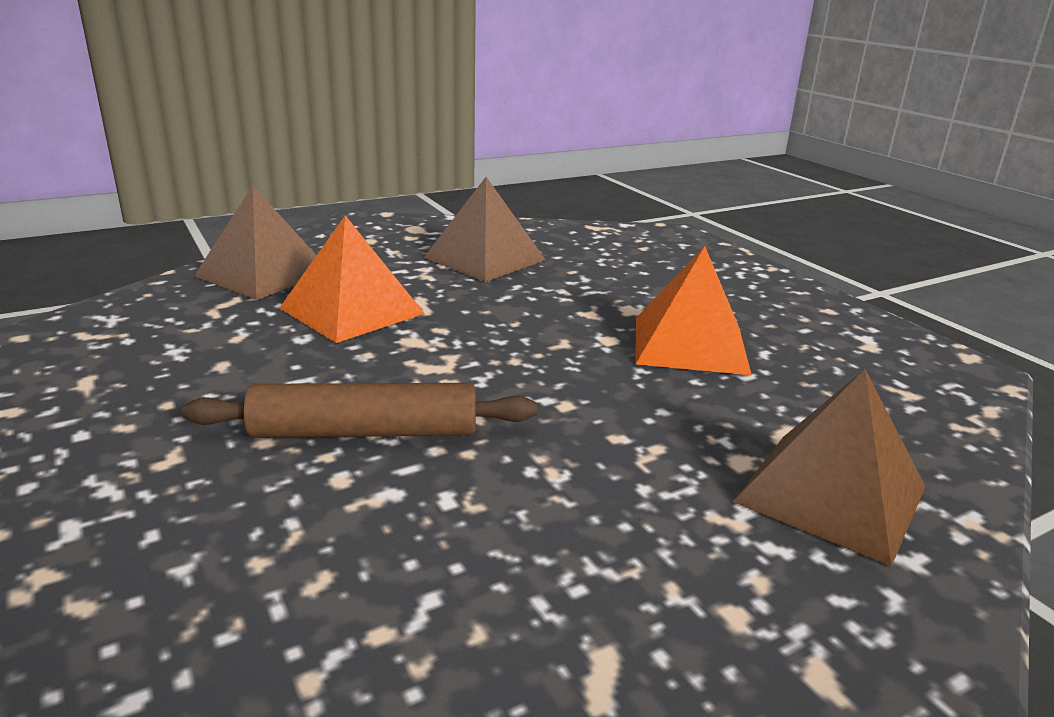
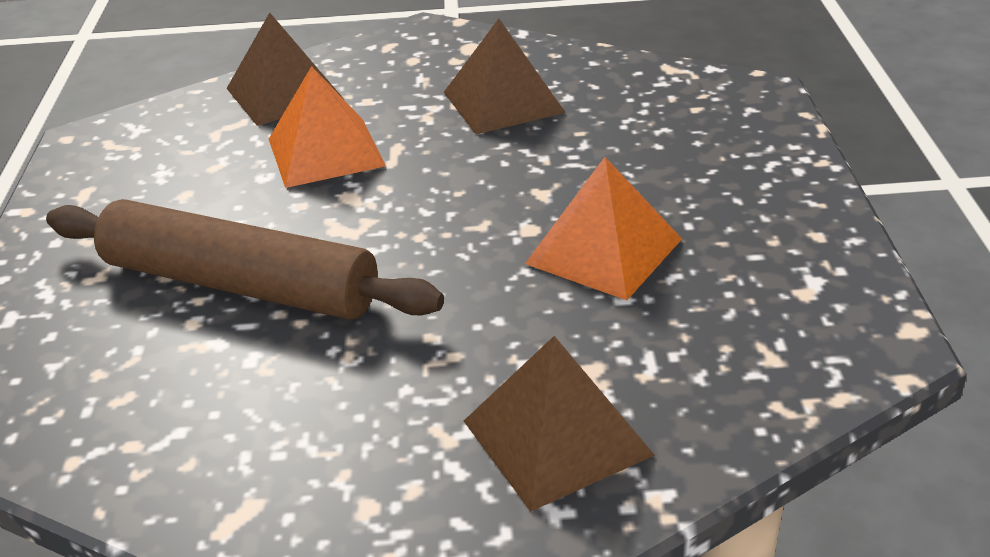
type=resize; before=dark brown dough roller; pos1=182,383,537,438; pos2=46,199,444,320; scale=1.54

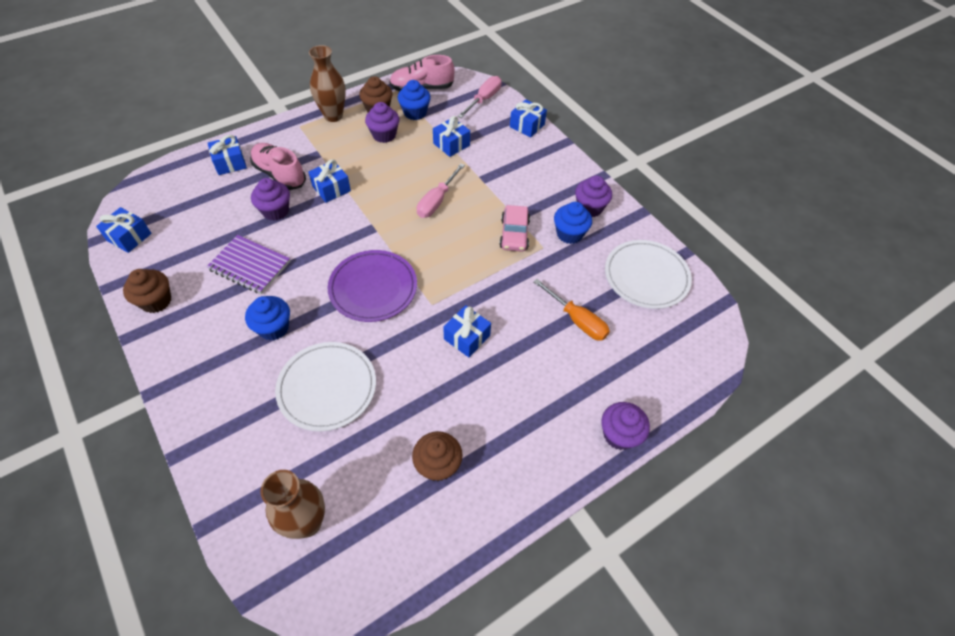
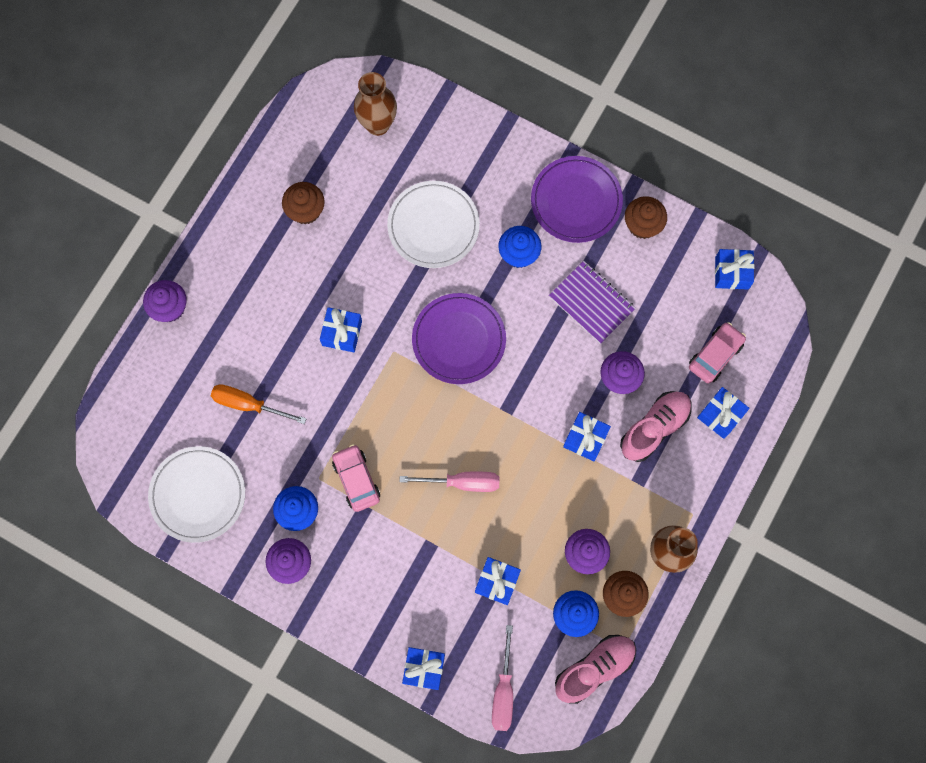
type=rotate; before=rosy flat screwdriver; pos1=417,163,465,218; pos2=399,472,499,492; turn=90
type=insert; after=violet dinner plate; pos2=531,156,623,243
type=rotate; before=violet exercise book; pos1=206,235,290,294; pos2=549,261,636,344; turn=45
type=rotate; before=rosy sneaker; pos1=250,143,306,190; pos2=620,391,692,462; turn=-60
type=insert; after=rosy car; pos2=689,322,746,384

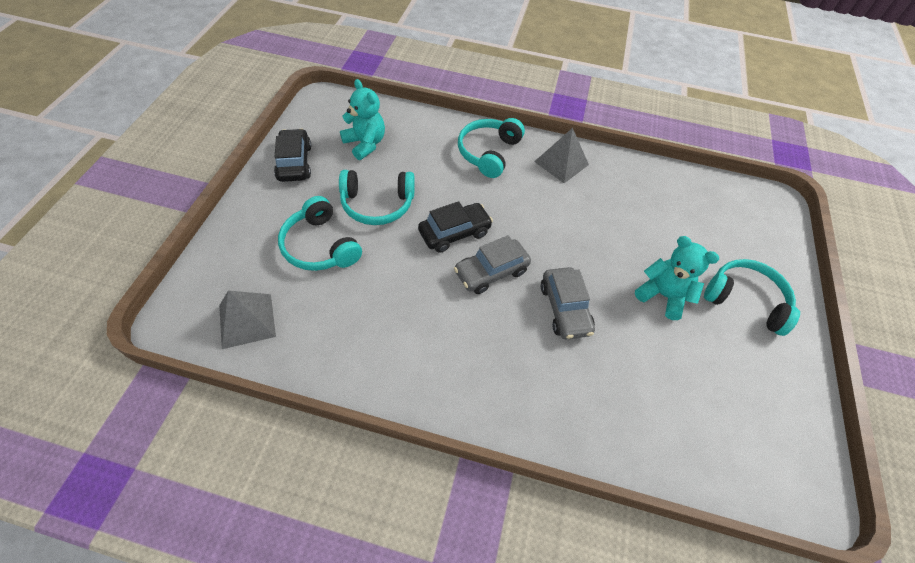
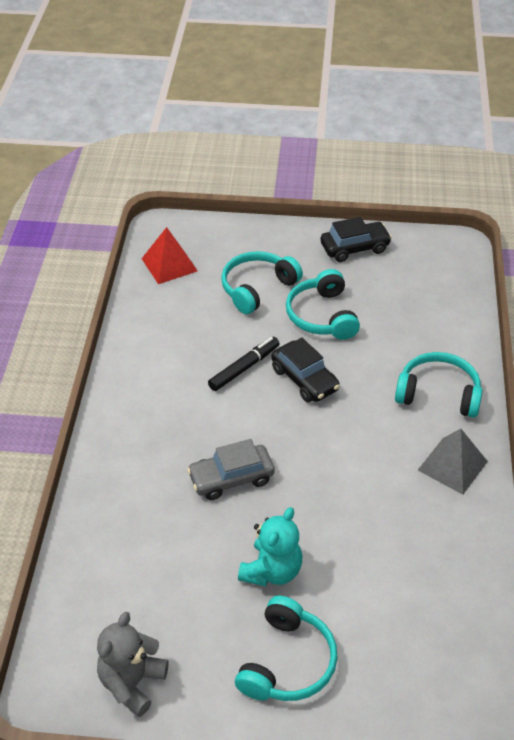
type=insert; after=ash-grey teddy bear; pos2=97,612,168,717
type=recolor; before=ash-grey solid pyramid; after=crimson solid pyramid; pos1=219,291,276,349; pos2=142,227,198,284
type=insert; after=ebony felt pen; pos2=208,337,280,391
type=delete; before=teal teddy bear; pos1=340,79,385,160
type=delete; before=ash-grey car; pos1=454,235,531,294

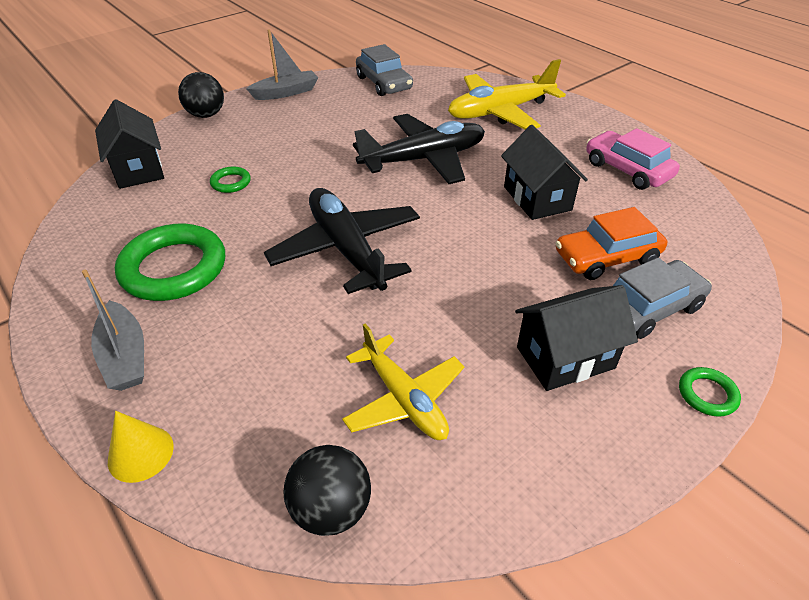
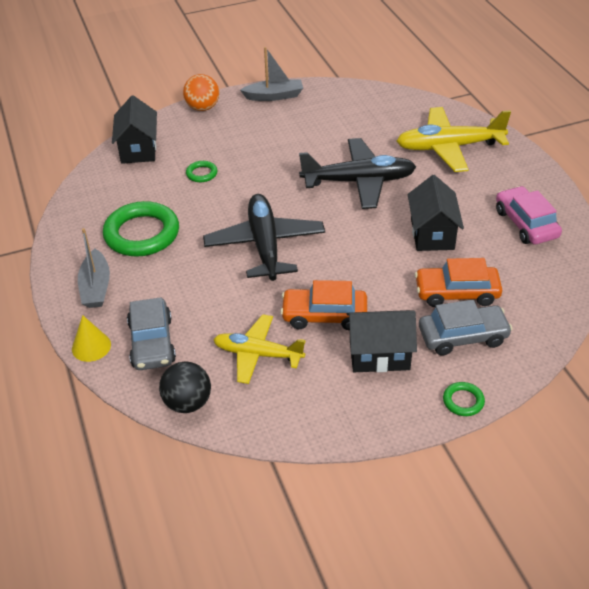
type=move; before=ash-grey car; pos1=356,44,413,96; pos2=127,297,176,370
type=recolor; before=ebony sphere; after=orange-coloured sphere; pos1=178,72,224,118; pos2=183,74,219,111
type=rotate; before=golden toy plane; pos1=342,323,465,440; pos2=213,314,306,384; turn=120
type=insert; after=orange-coloured car; pos2=280,280,367,330

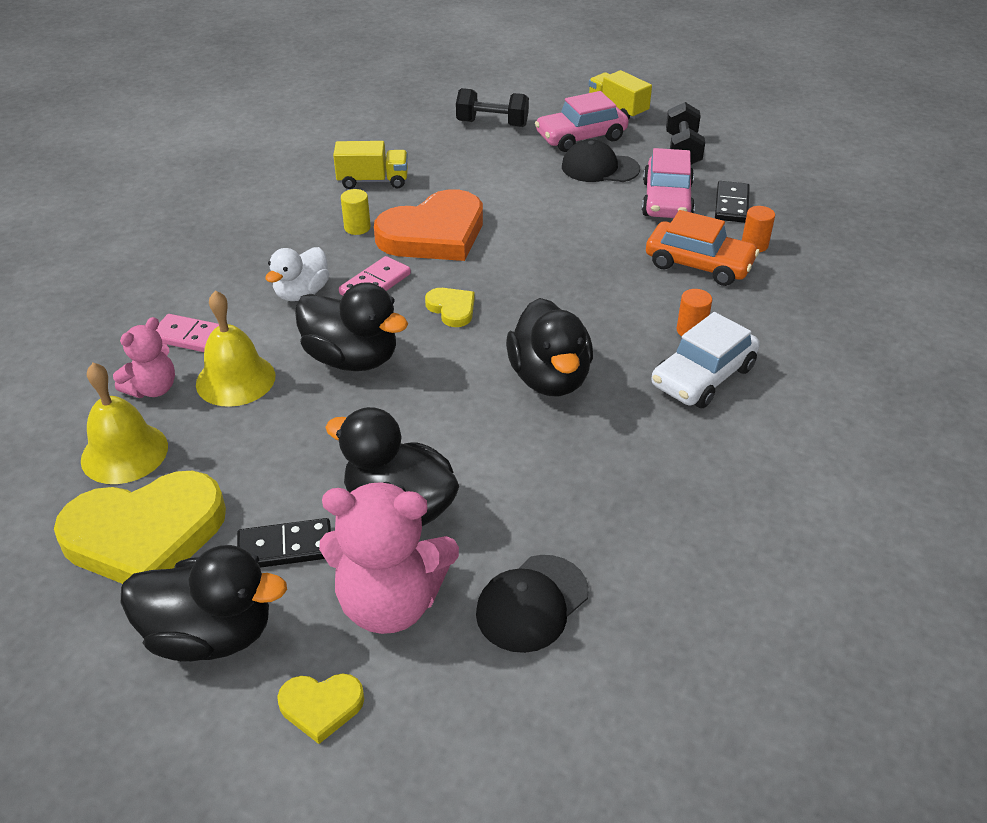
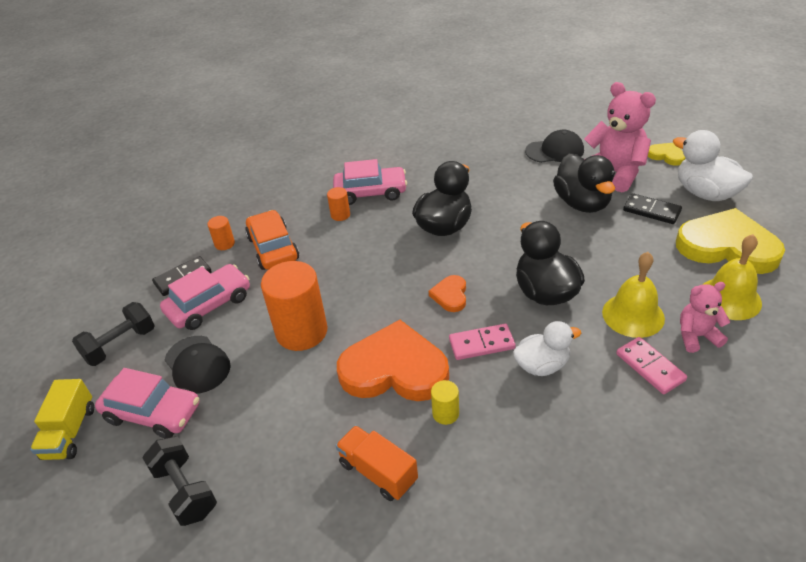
type=insert; after=orange-coloured solid cylinder; pos2=261,261,328,351
type=recolor; before=snow-white car; after=rosy car; pos1=651,312,760,408; pos2=333,159,407,205
type=recolor; before=golden lorry; after=orange-coloured lorry; pos1=333,141,408,189; pos2=336,425,418,501
type=recolor; before=golden heart; after=orange-coloured heart; pos1=425,288,475,327; pos2=429,275,466,312
type=recolor; before=ebony rubber duck; after=snow-white rubber duck; pos1=121,545,287,662; pos2=673,130,753,201

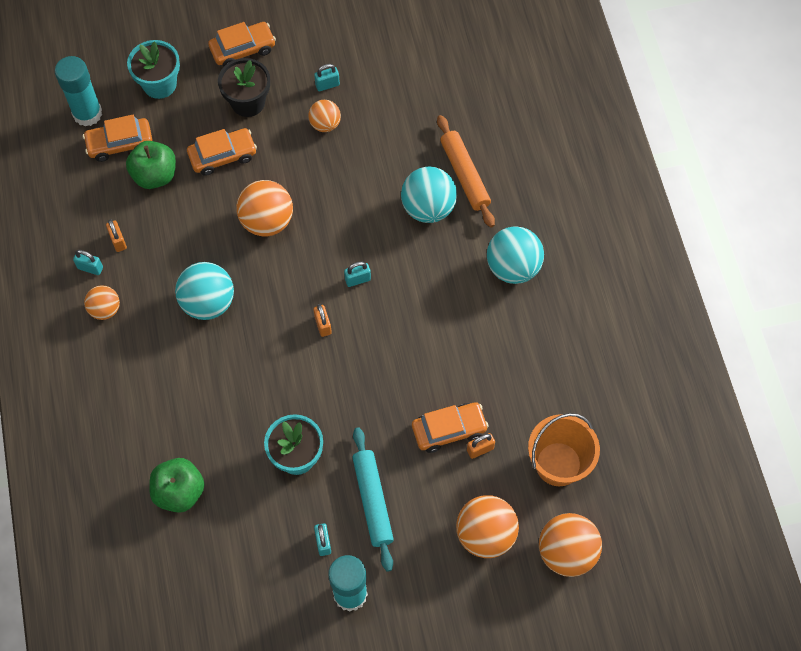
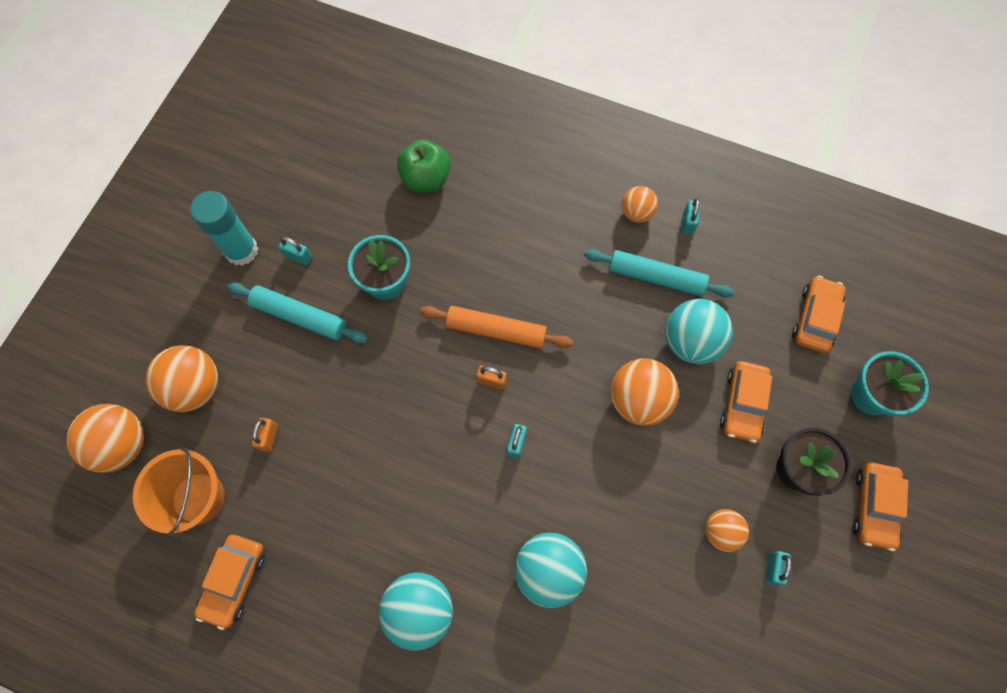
type=move; before=orange-coloured car; pos1=412,402,489,453; pos2=194,535,265,630
type=move; before=orange-coloured dough roller; pos1=437,115,495,228; pos2=420,306,573,348
type=insert; after=teal dough roller; pos2=584,249,734,297
type=move; before=teal sphere; pos1=175,262,234,320; pos2=665,299,733,364
type=rotate; before=teal lock; pos1=73,250,103,275; pos2=682,198,700,234; turn=-45
type=delete; before=teal glue; pos1=55,56,102,126
type=delete; before=orange-coloured lock; pos1=106,219,127,252
type=delete; before=emerald toy apple; pos1=126,141,176,189

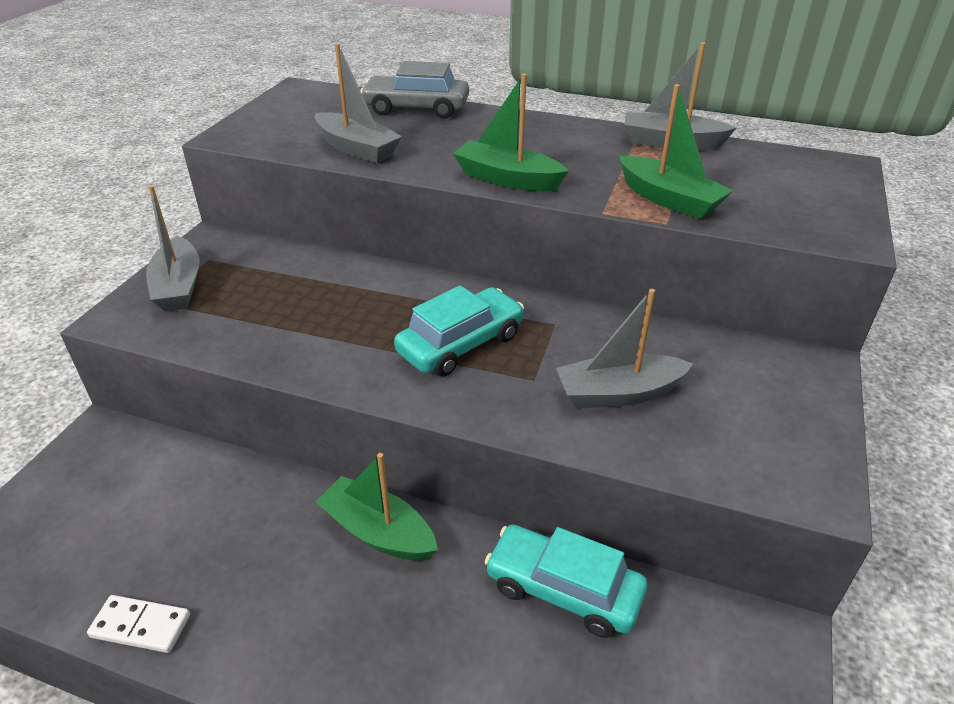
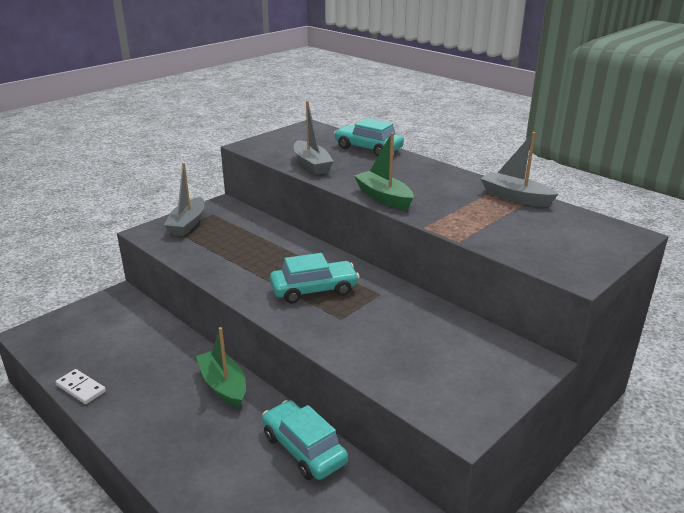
type=recolor; before=ash-grey car; after=teal car; pos1=360,61,469,119; pos2=334,118,404,157
type=delete; before=ash-grey sailboat; pos1=556,289,693,408
type=delete; before=emerald sailboat; pos1=619,84,733,219

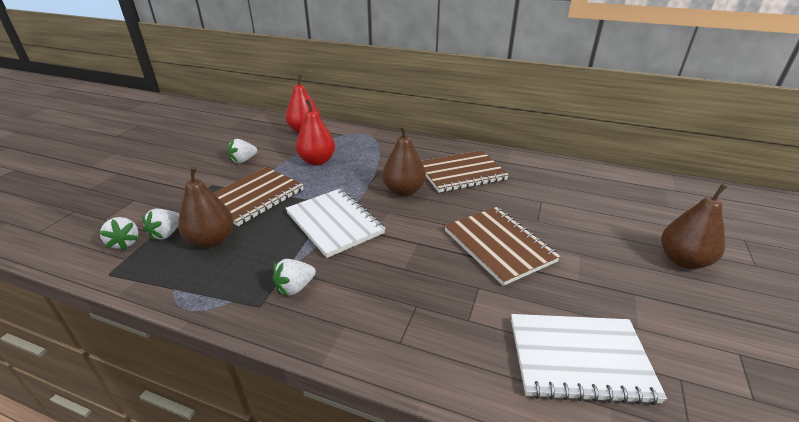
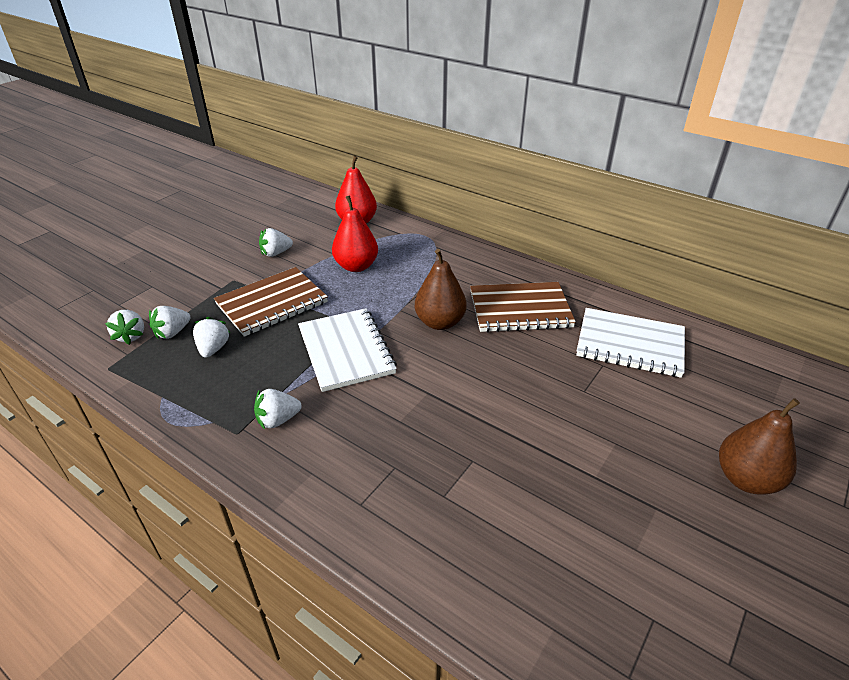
type=replace; before=dark brown pear fruit; after=snow-white berry; pos1=178,167,234,248; pos2=193,317,230,358
type=move; before=snow-white exercise book; pos1=511,314,667,405; pos2=576,308,685,378
type=delete; before=dark brown exercise book; pos1=445,207,561,286

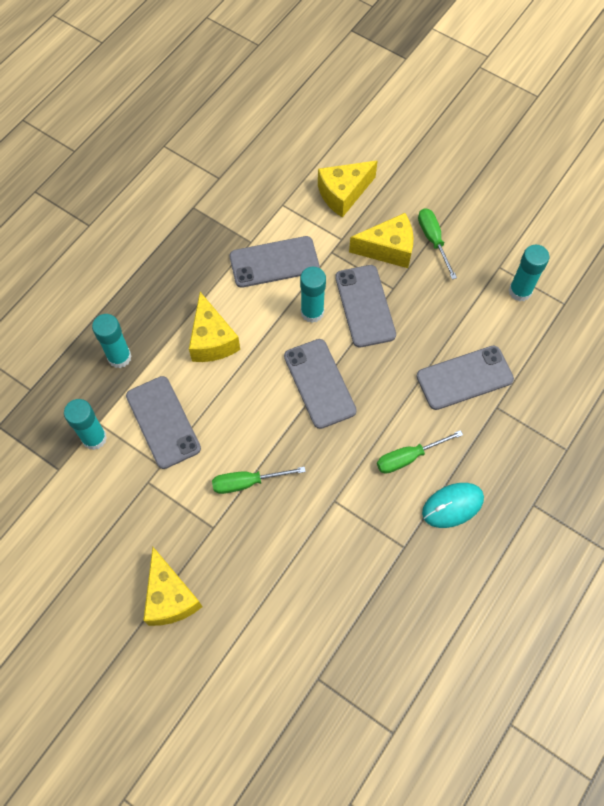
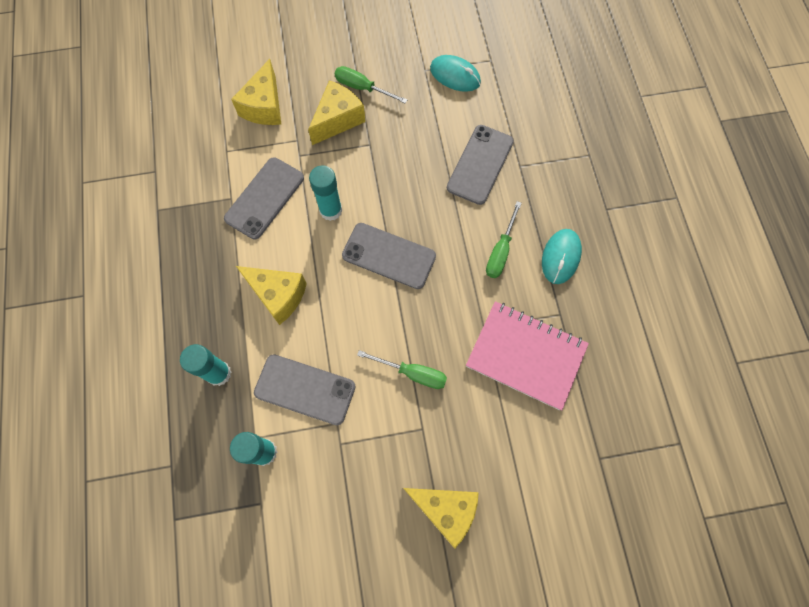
type=rotate; before=emerald flat screwdriver; pos1=212,466,306,494; pos2=357,350,447,389; turn=-105
type=replace; before=teal glue; after=teal mouse; pos1=509,245,549,302; pos2=430,55,481,92
type=insert; after=rosy exercise book; pos2=466,301,589,410
type=delete; before=ash-grey mobile phone; pos1=335,265,396,347

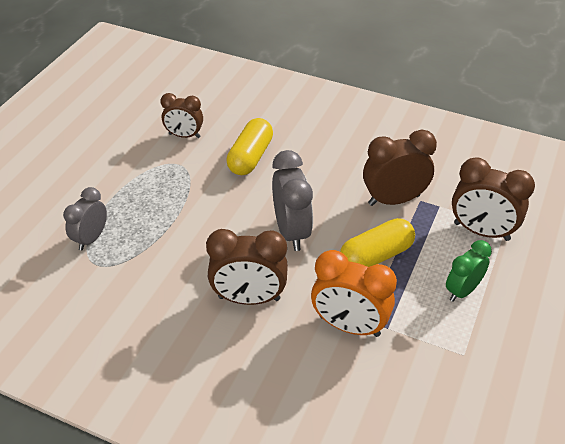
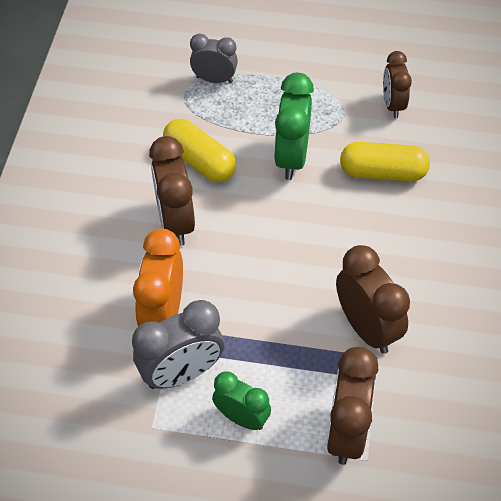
type=move; before=ash-grey bedside clock; pos1=272,150,313,251; pos2=132,300,224,389
type=move; before=golden pill shape; pos1=340,218,415,267; pos2=163,119,236,182
type=insert; after=emerald bedside clock; pos2=274,73,314,180

